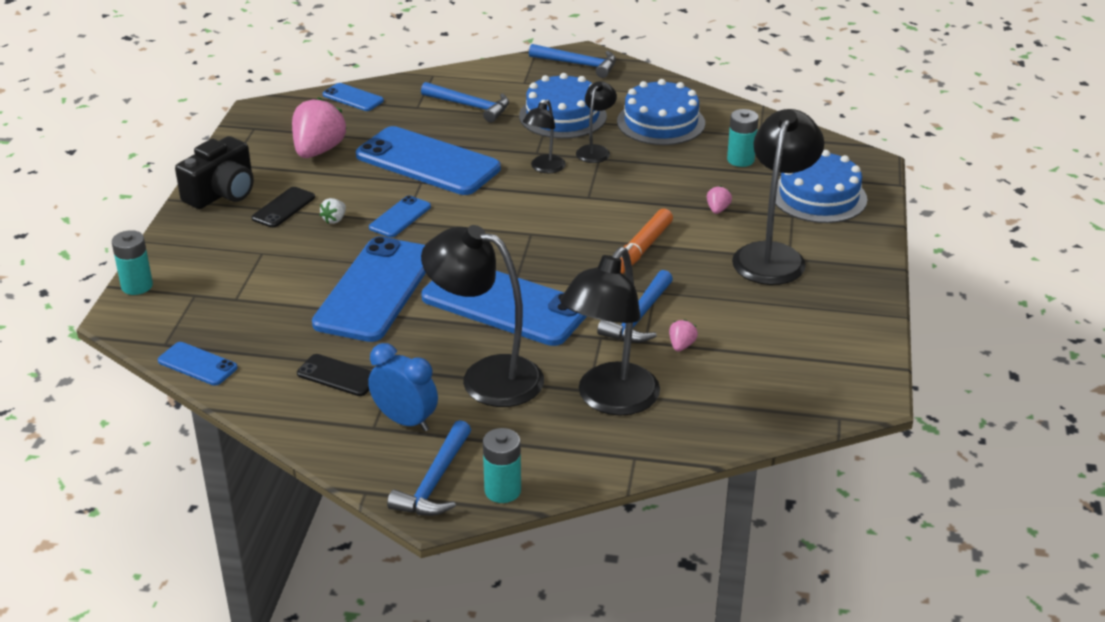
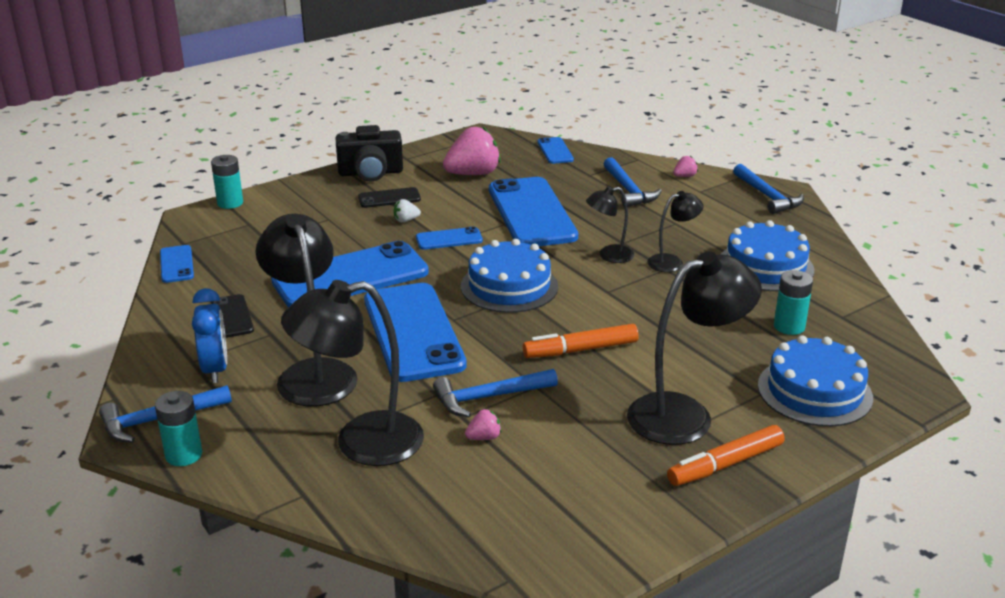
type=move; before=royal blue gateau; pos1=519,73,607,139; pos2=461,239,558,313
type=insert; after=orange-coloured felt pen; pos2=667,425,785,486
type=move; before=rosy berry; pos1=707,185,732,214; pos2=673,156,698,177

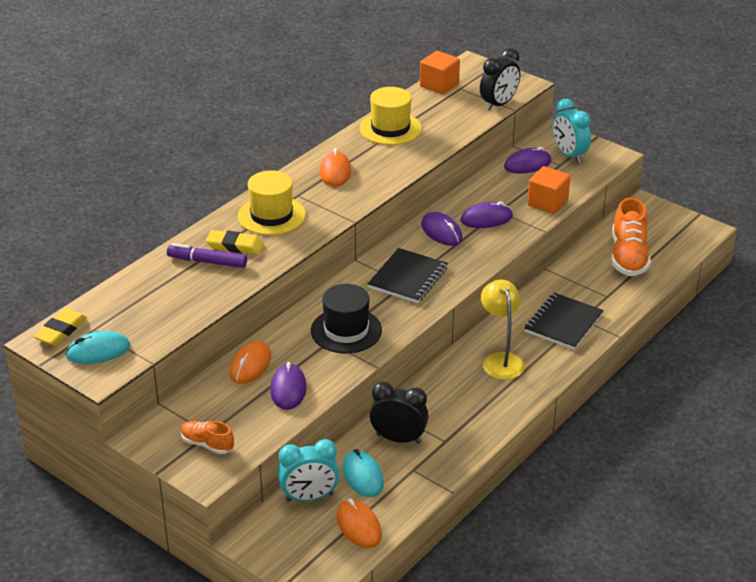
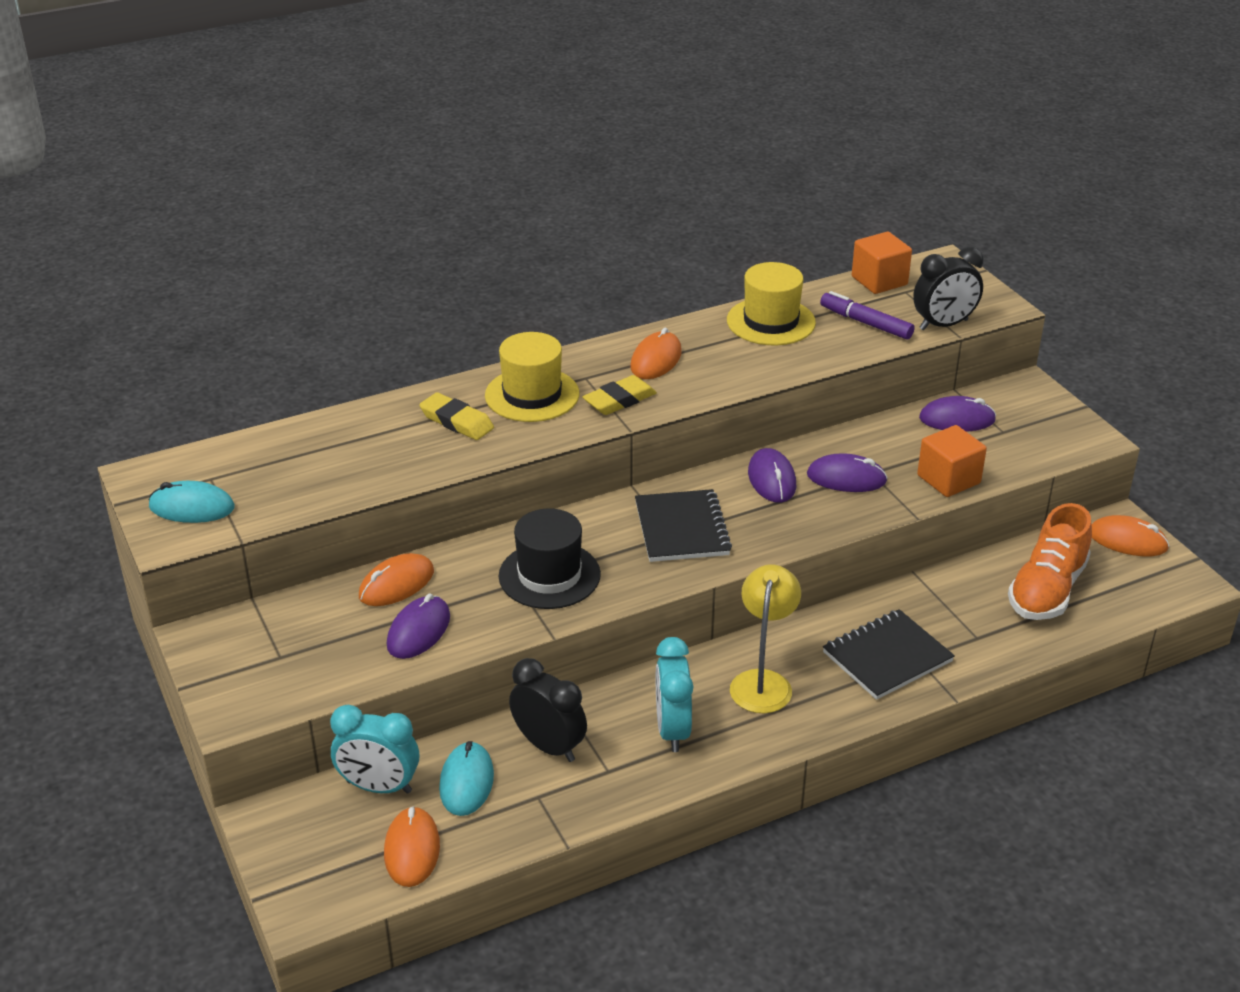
type=move; before=golden gum eraser; pos1=33,308,87,346; pos2=582,375,657,415
type=rotate; before=ebony exercise book; pos1=368,248,448,303; pos2=635,489,732,562; turn=-60
type=move; before=teal bedside clock; pos1=553,99,591,163; pos2=656,637,693,752
type=move; before=violet felt pen; pos1=167,244,247,268; pos2=820,291,915,340
type=insert; after=orange-coloured mouse; pos2=1092,515,1169,556
type=delete; before=orange-coloured sneaker; pos1=181,421,234,454

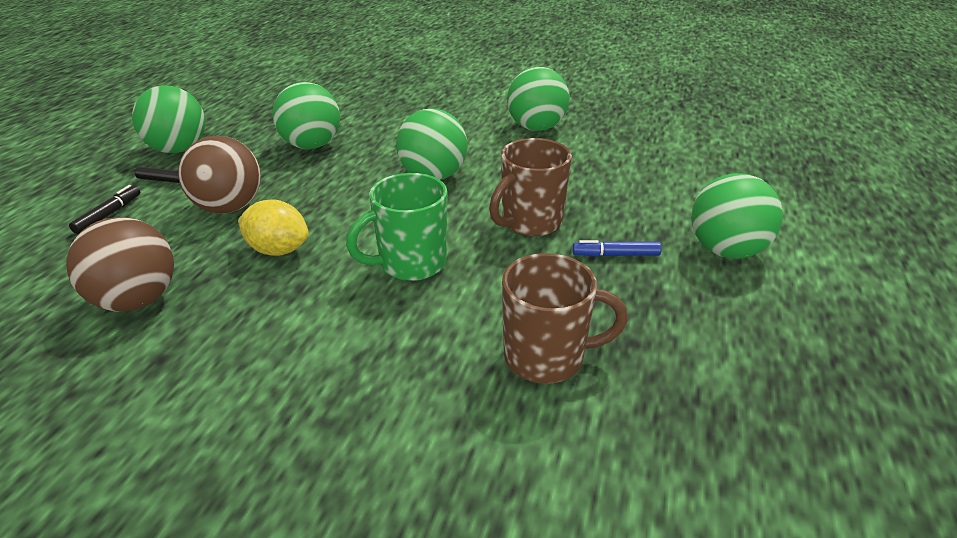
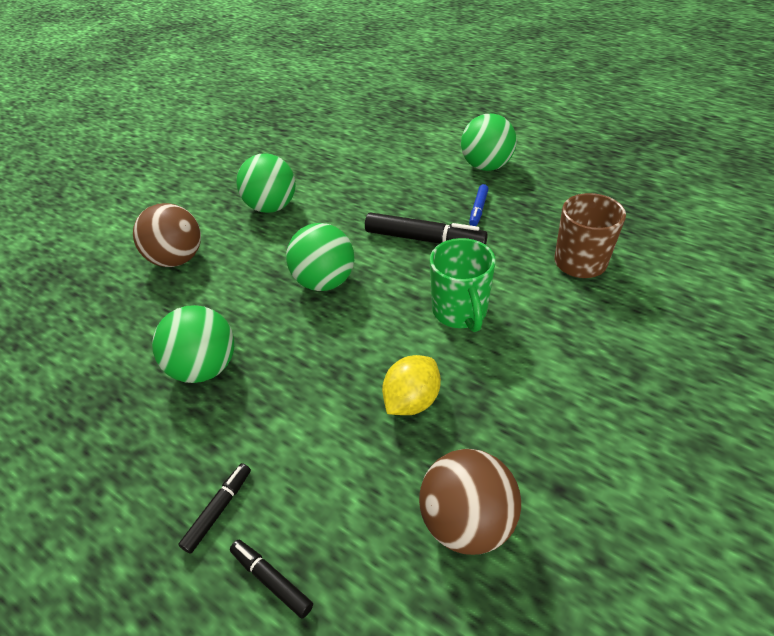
type=move; before=dark brown sphere; pos1=178,136,261,214; pos2=133,203,201,267
type=replace; before=dark brown tea mug; after=ebony felt pen; pos1=489,138,572,236; pos2=365,213,488,245
type=delete; before=emerald sphere; pos1=132,85,205,153

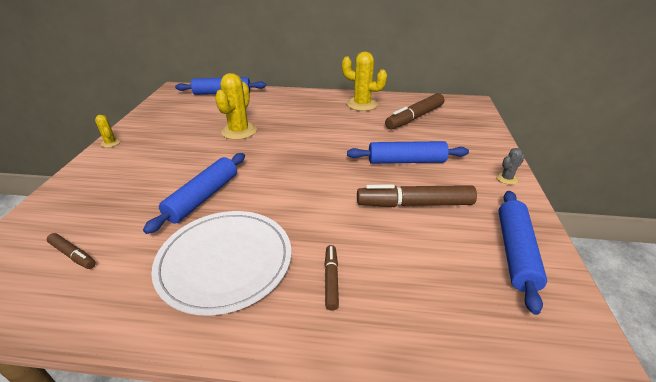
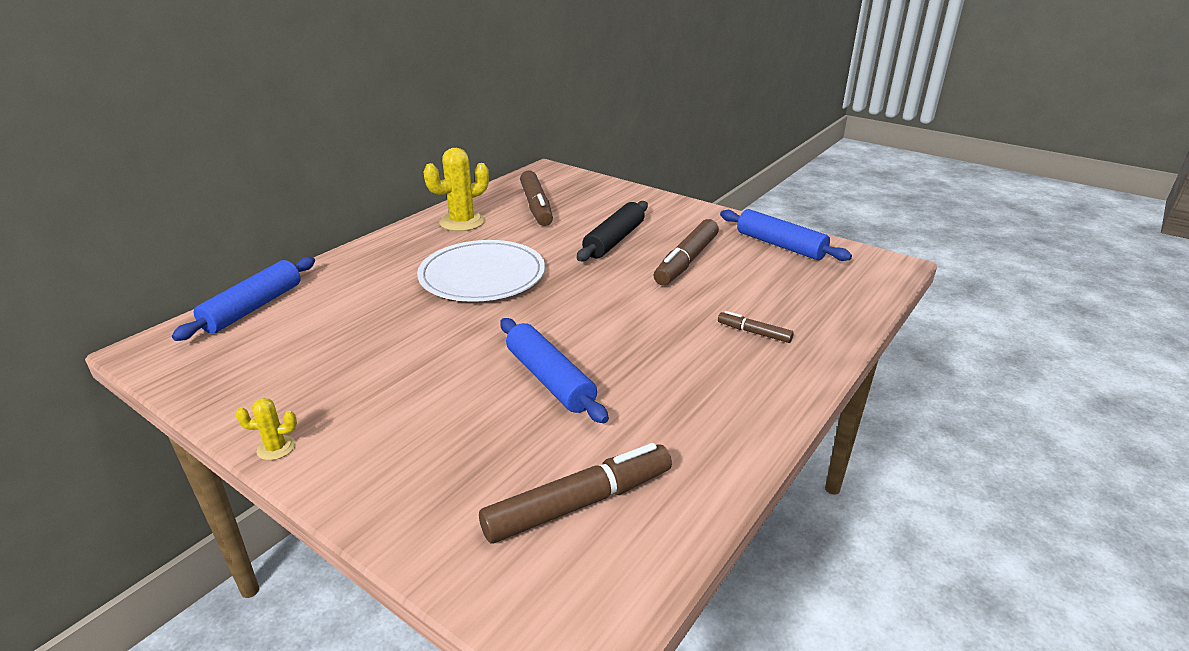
type=move; before=snow-white dinner plate; pos1=151,211,292,316; pos2=417,240,545,302
type=resize; before=dark brown felt pen; pos1=47,233,96,269; pos2=479,443,672,544; scale=1.96
type=recolor; before=royal blue dough roller; after=ebony dough roller; pos1=347,141,469,164; pos2=577,201,648,261
type=delete; before=golden prickly plant; pos1=215,73,257,140
type=delete; before=ash-grey prickly plant; pos1=496,148,525,185

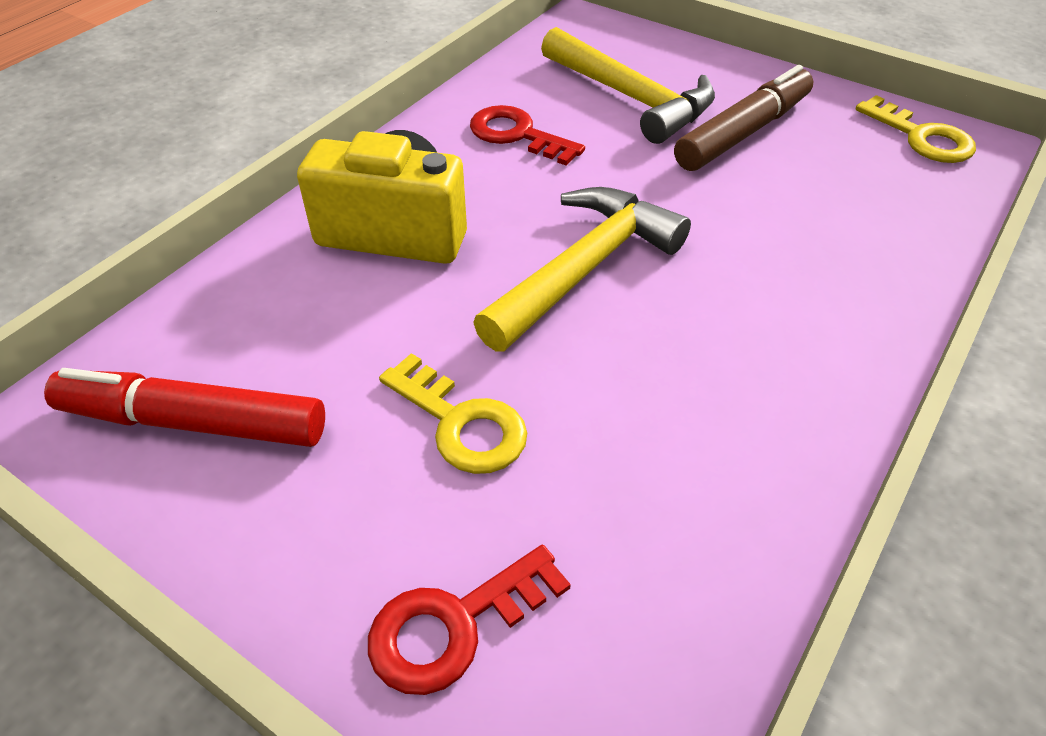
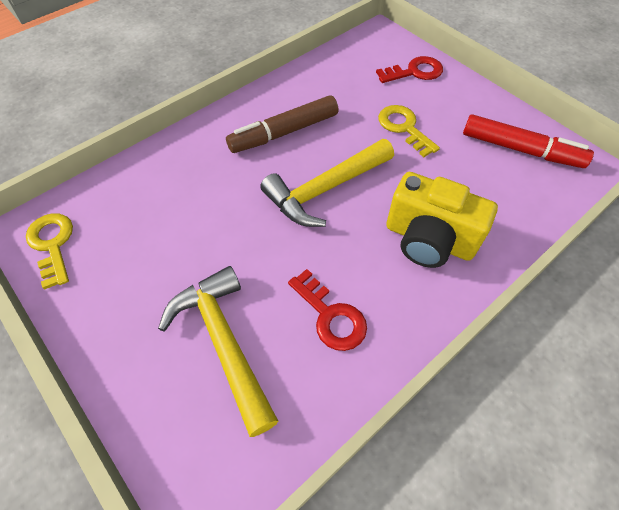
type=move; before=dark brown felt pen; pos1=674,65,813,171; pos2=226,95,339,153

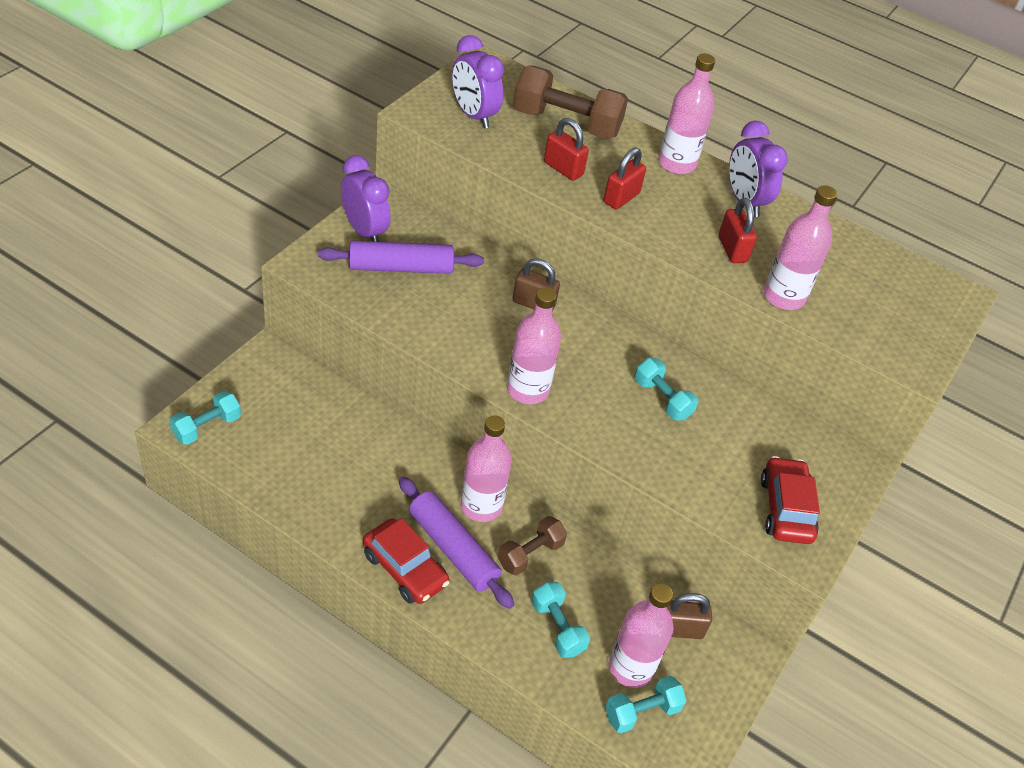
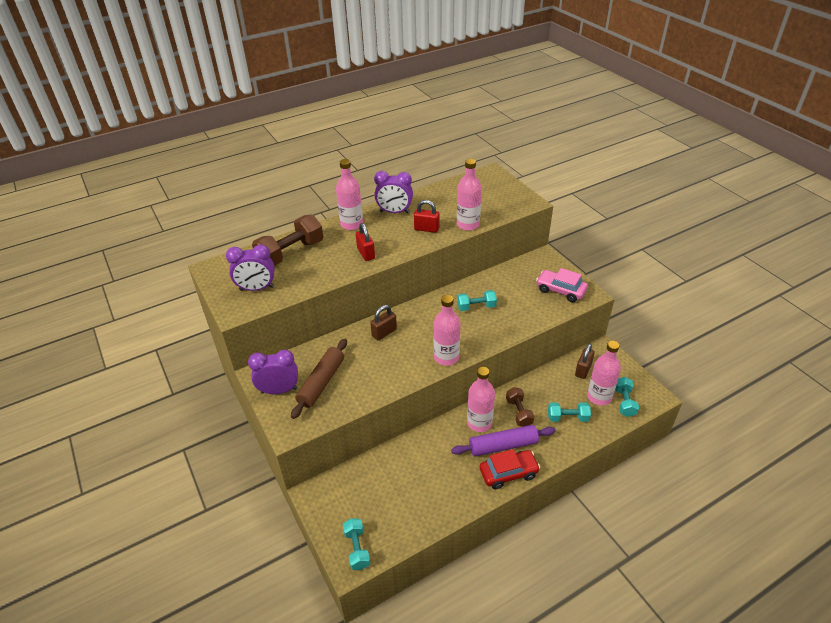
type=recolor; before=violet dough roller; after=dark brown dough roller; pos1=318,240,484,274; pos2=291,339,347,419
type=recolor; before=crimson car; after=rosy car; pos1=761,456,820,544; pos2=536,268,588,302
type=delete; before=crimson lock; pos1=544,118,589,181

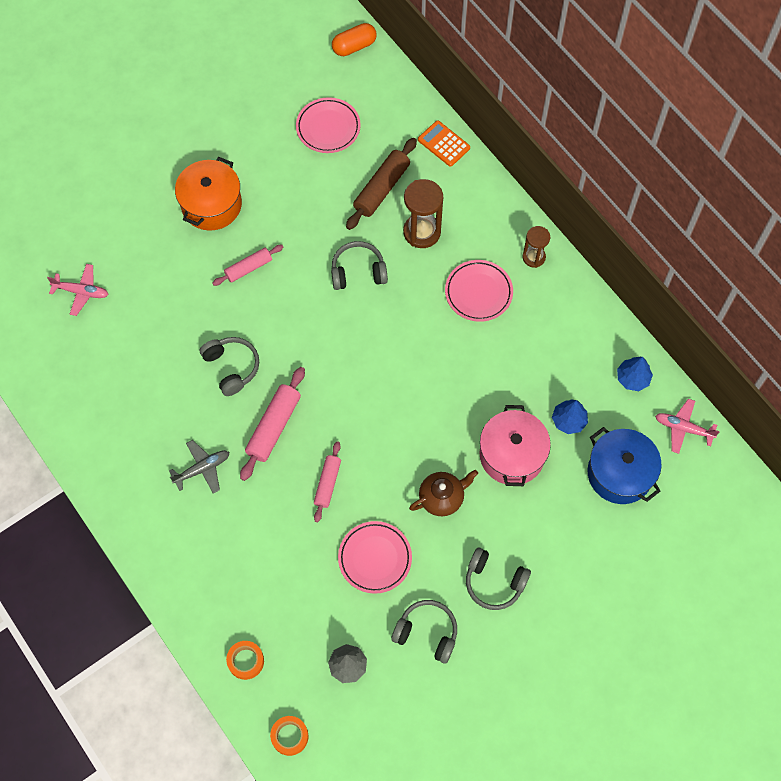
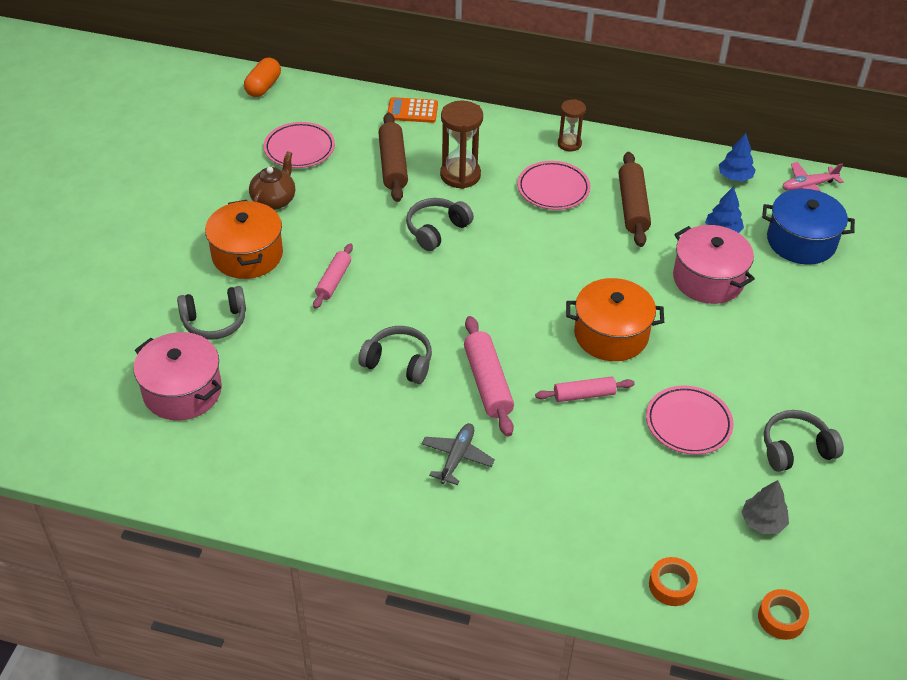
type=replace; before=rosy toy plane; after=rosy pot; pos1=47,264,109,316; pos2=134,332,222,420
type=move; before=ash-grey headphones; pos1=466,548,531,610; pos2=177,286,246,340
type=move; before=dark brown teapot; pos1=409,470,478,516; pos2=249,151,295,210
type=rotate; before=rosy dough roller; pos1=314,441,341,522; pos2=535,376,635,402; turn=-75
type=insert; after=orange-coloured pot; pos2=566,278,664,361
type=insert; after=dark brown dough roller; pos2=619,152,651,247

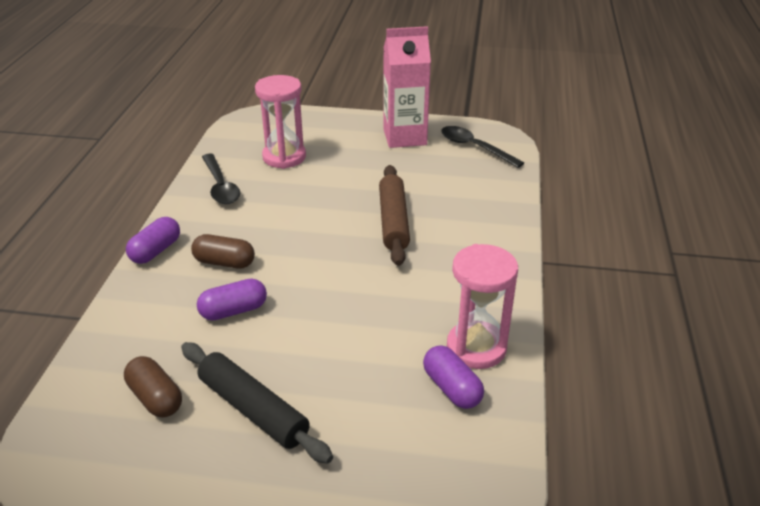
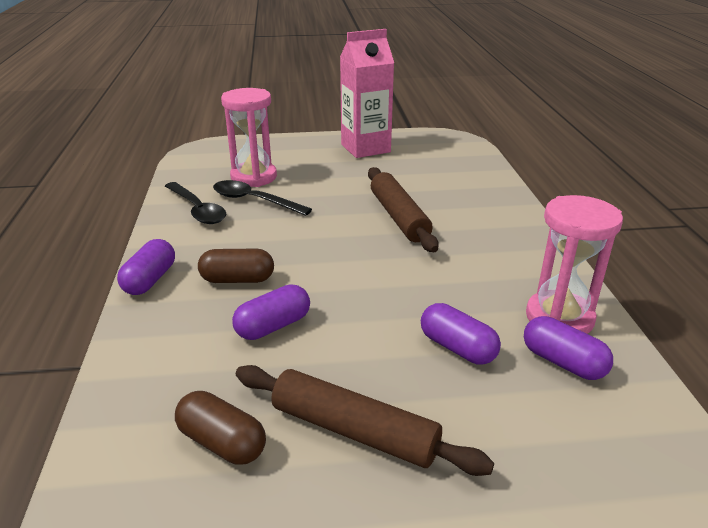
type=move; before=ebony teaspoon; pos1=441,126,524,168; pos2=213,180,312,216
type=recolor; before=ebony dough roller; after=dark brown dough roller; pos1=181,342,333,464; pos2=236,365,494,476
type=insert; after=violet pill shape; pos2=421,303,501,365

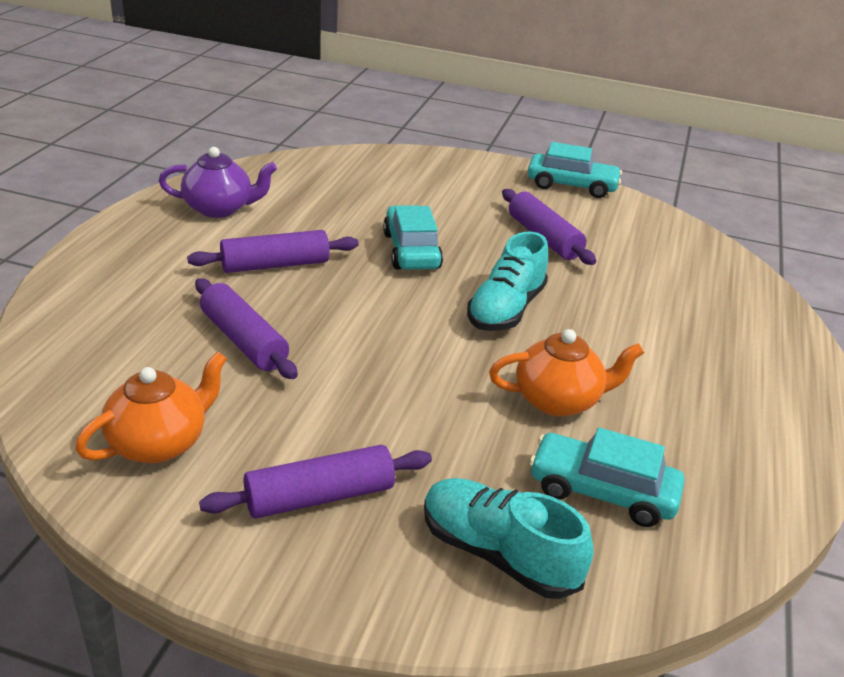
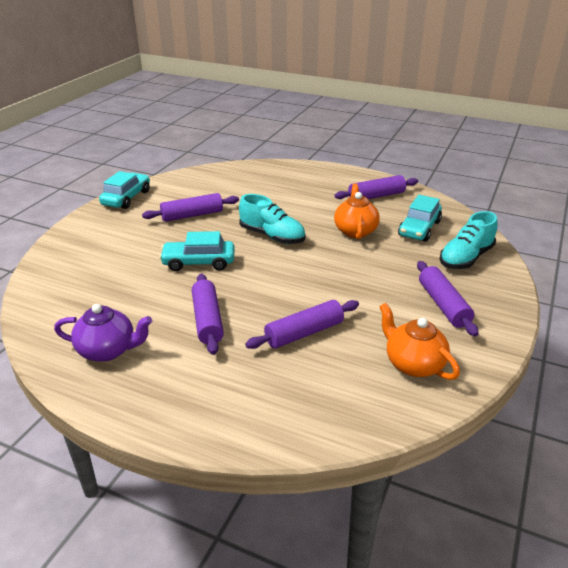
type=rotate; before=violet teapot; pos1=159,147,277,218; pos2=54,304,152,362; turn=90
type=insert; after=violet dough roller; pos2=334,175,418,199

